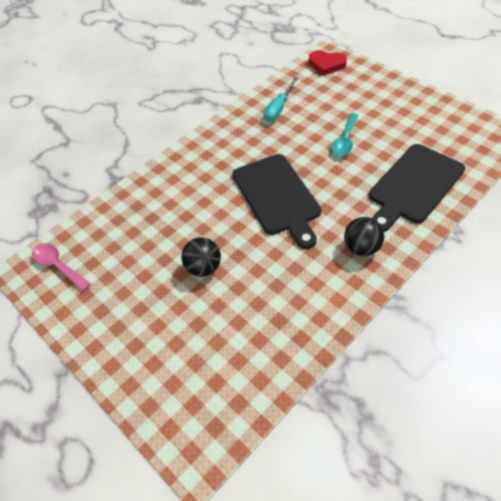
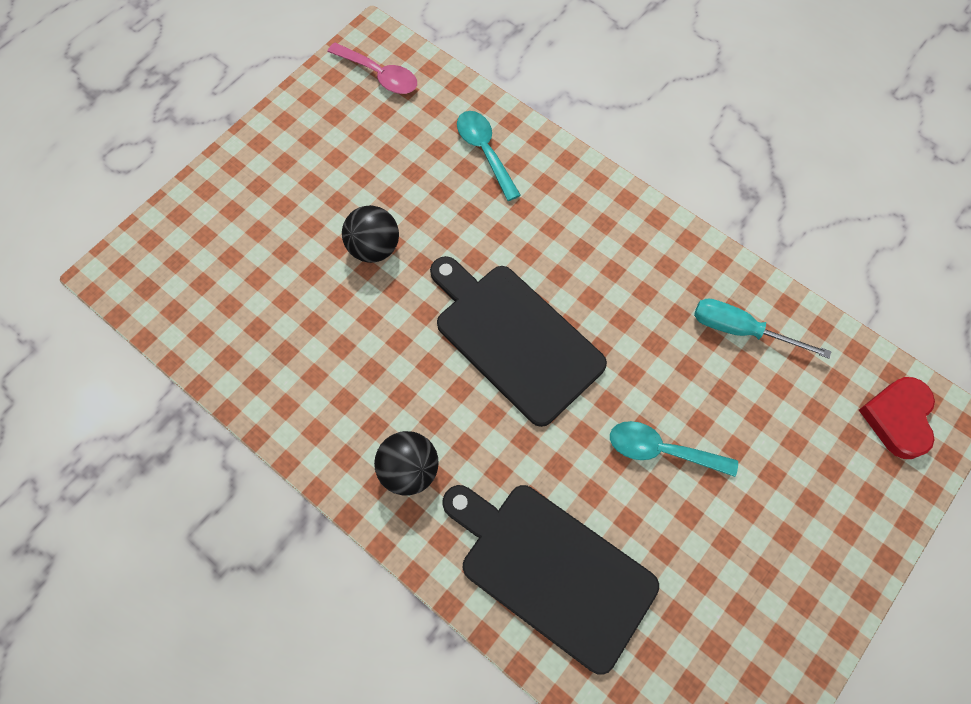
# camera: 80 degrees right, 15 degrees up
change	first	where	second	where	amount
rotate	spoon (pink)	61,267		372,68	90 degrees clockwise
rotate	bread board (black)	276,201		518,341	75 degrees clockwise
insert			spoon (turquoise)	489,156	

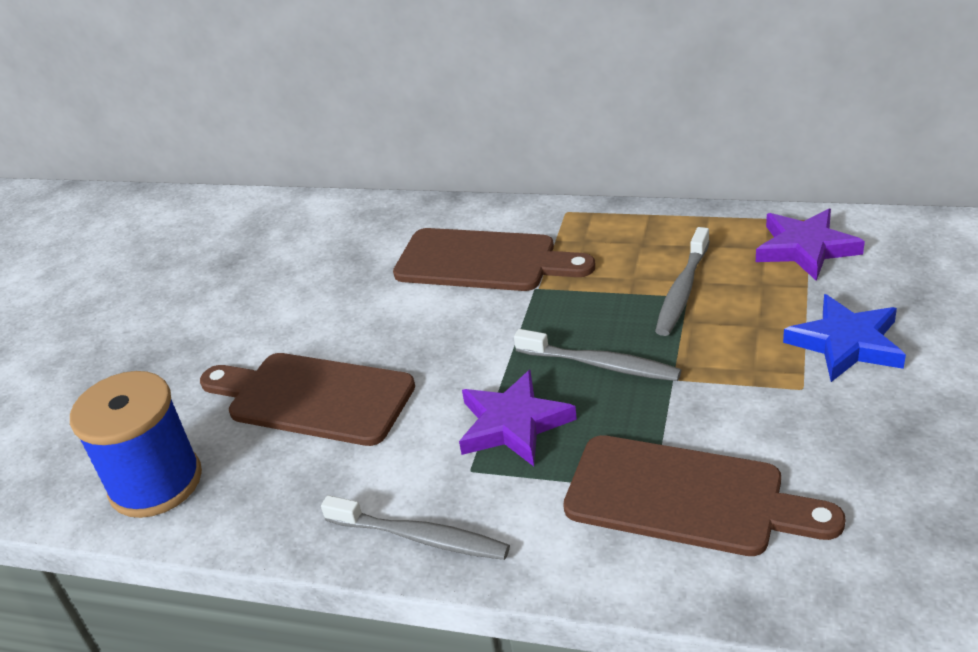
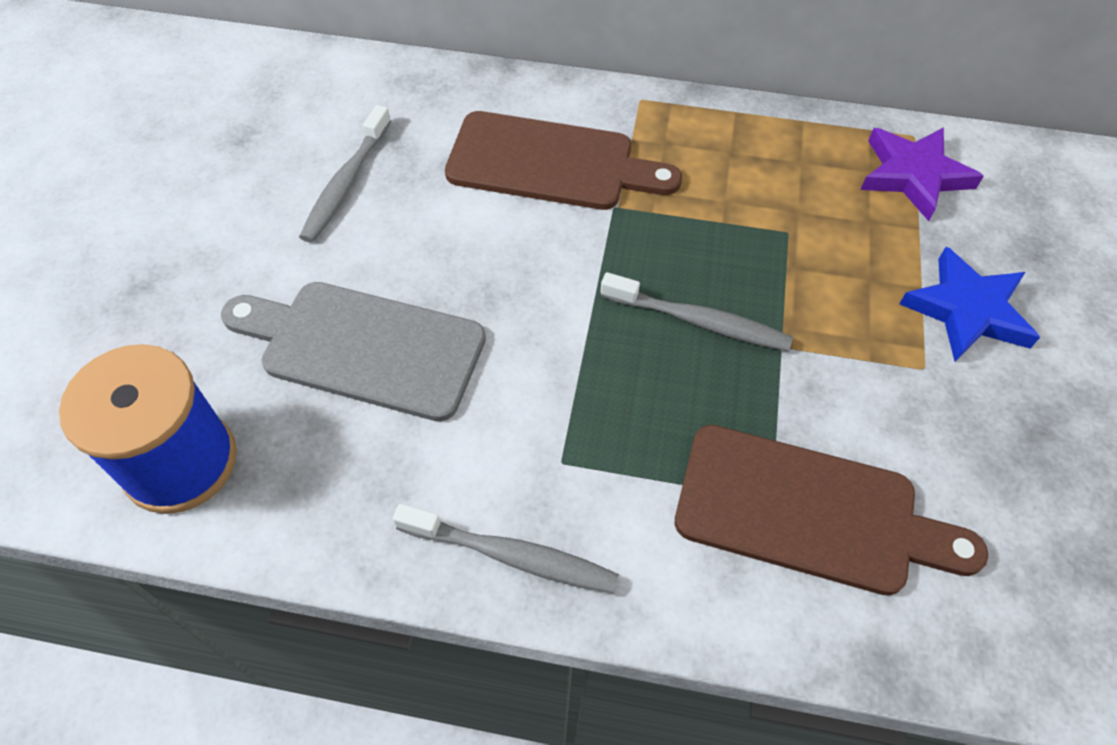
# camera: 10 degrees left, 20 degrees up
change	first	where	second	where	amount
recolor	bread board (russet)	307,399	bread board (grey)	353,351	
delete	five-pointed star (royal purple)	518,418			
move	dental brush (grey)	682,281		345,174	

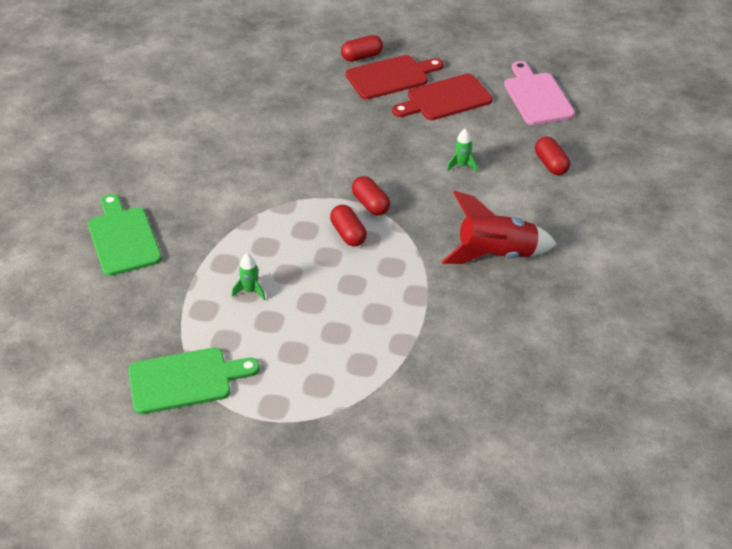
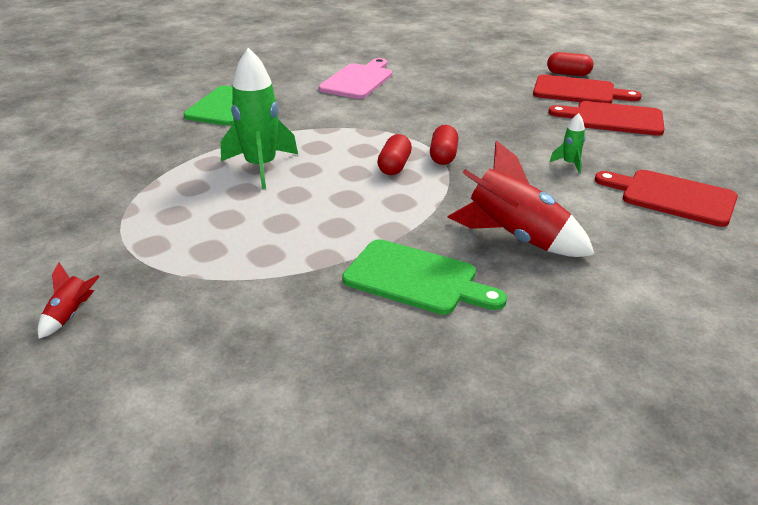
# camera: 40 degrees right, 10 degrees down
change	first	where	second	where	amount
move	bread board (leaf-green)	194,381		424,277	
resize	toy rocket (leaf-green)	248,276		259,118	x2.20
move	bread board (pink)	539,93		355,78	
replace	pill (scarlet)	552,155	bread board (scarlet)	666,198	
insert			toy rocket (scarlet)	69,300	

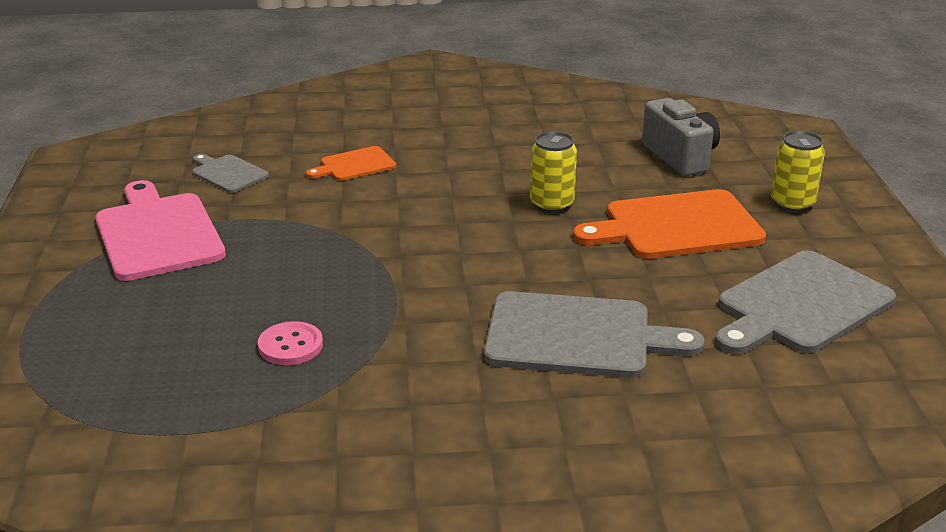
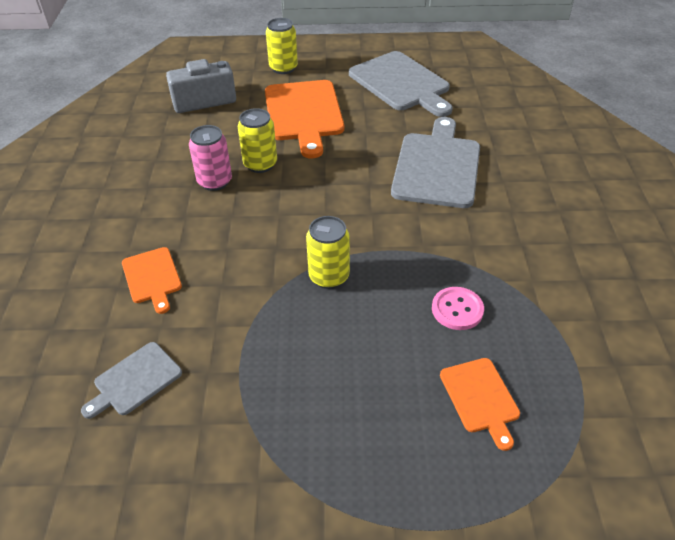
# camera: 85 degrees left, 15 degrees up
change	first	where	second	where	amount
delete	bread board (pink)	160,230			
insert			can (pink)	210,158	
insert			can (bright yellow)	328,252	
insert			bread board (orange)	480,404	

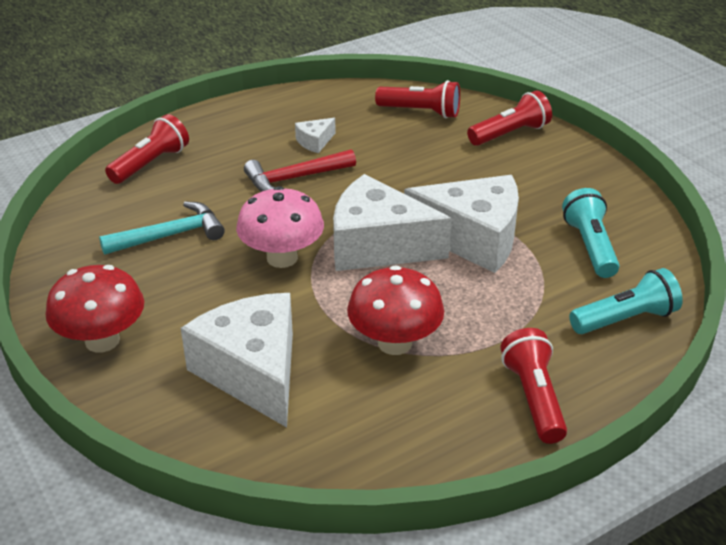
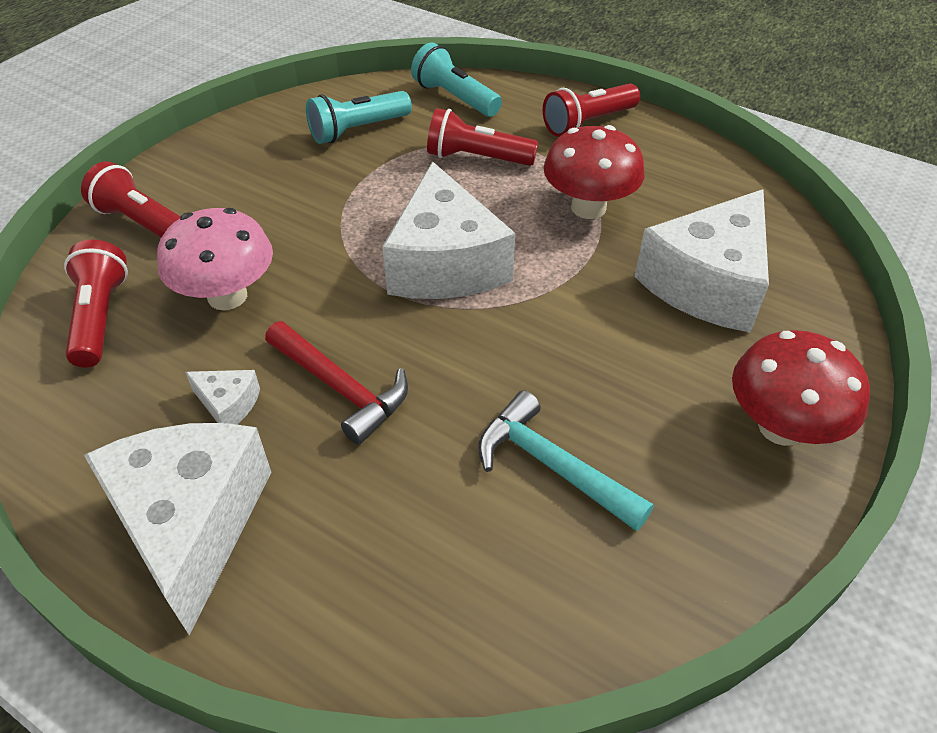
# camera: 115 degrees left, 10 degrees up
change	first	where	second	where	amount
move	pocket torch (scarlet)	147,149		482,137	
move	mushroom (pink)	280,227		215,259	
move	cheese wedge (white)	461,224		178,529	

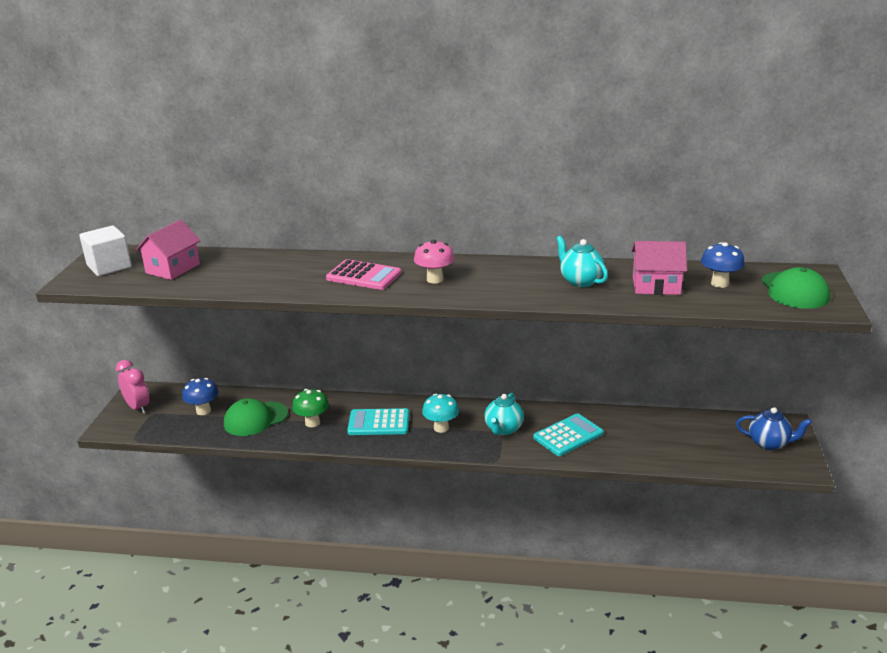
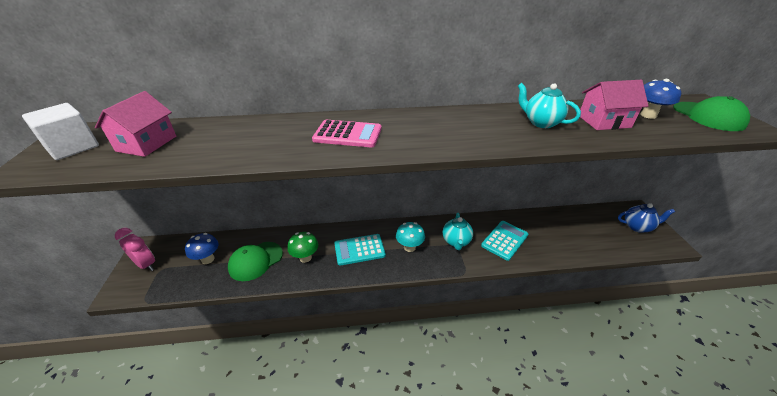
# camera: 15 degrees left, 10 degrees up
change	first	where	second	where	amount
delete	mushroom (pink)	434,262			

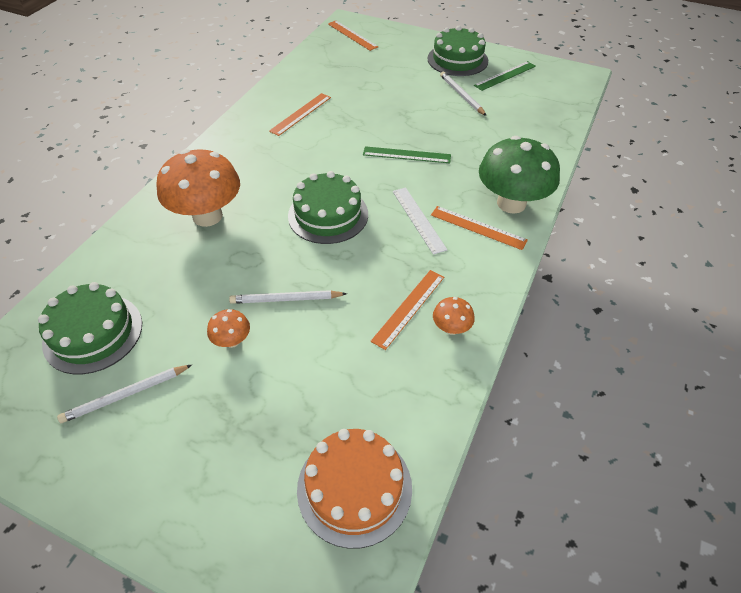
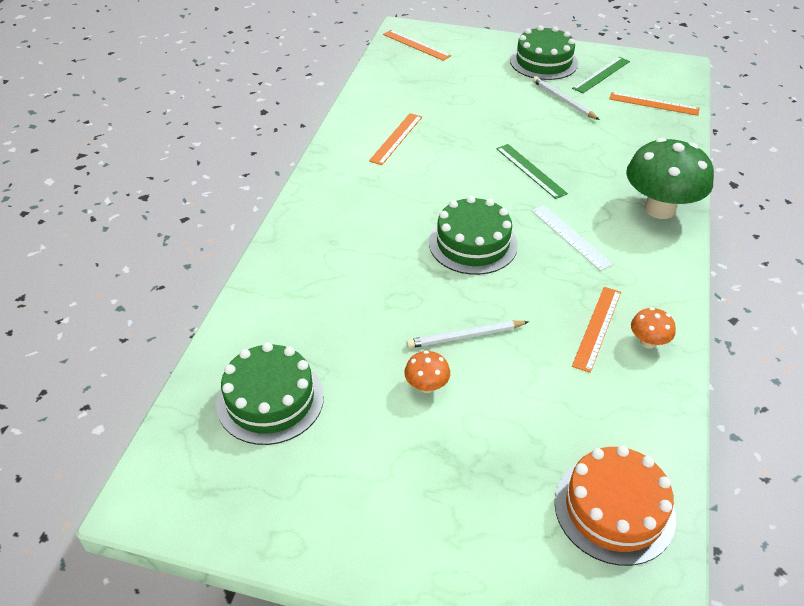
# camera: 10 degrees left, 5 degrees down
change	first	where	second	where	amount
delete	pencil (white)	124,394			
delete	mushroom (orange)	198,188			
rotate	ruler (leaf-green)	407,154		532,171	60 degrees clockwise
move	ruler (orange)	479,228		654,104	

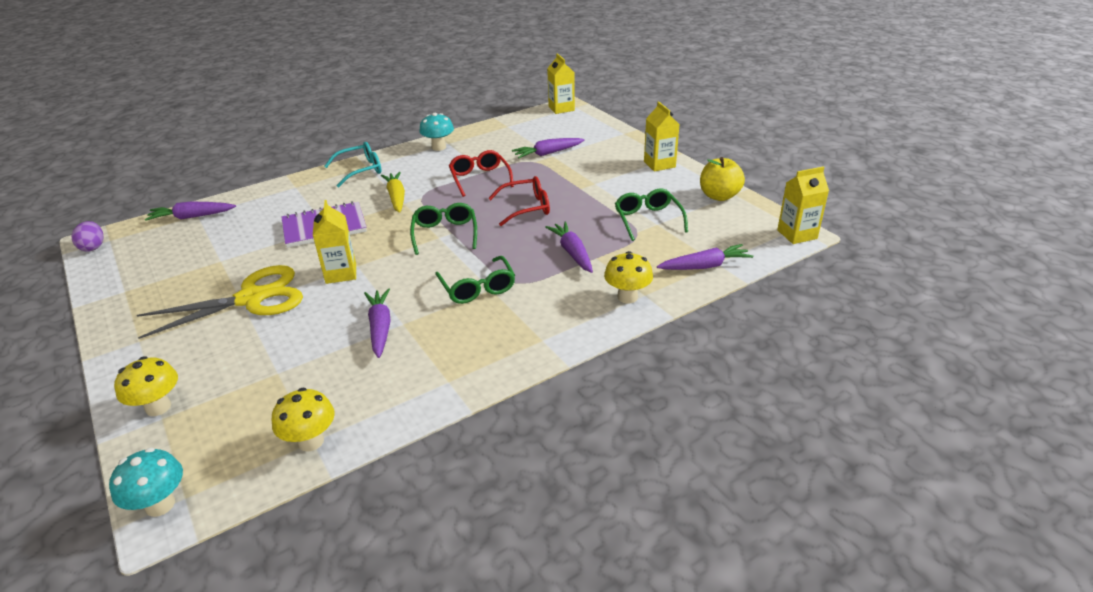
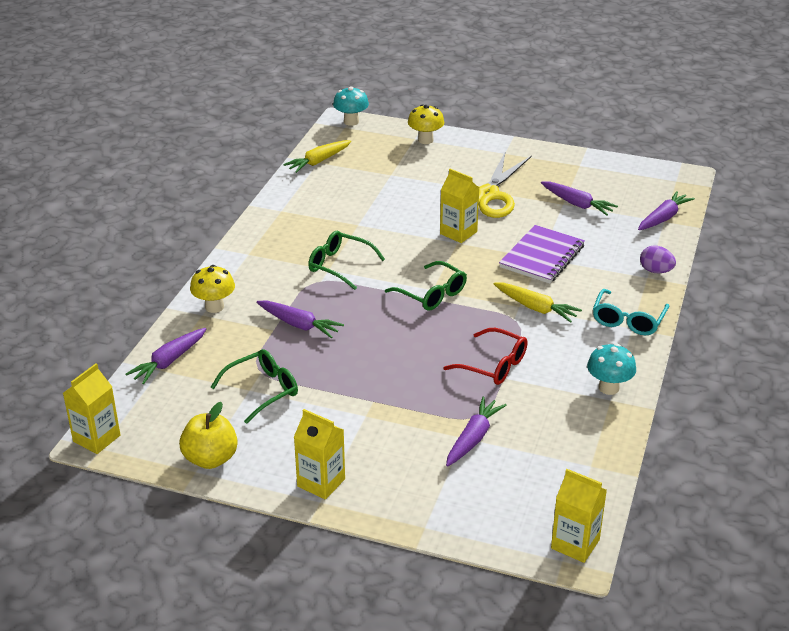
# camera: 140 degrees right, 0 degrees up
change	first	where	second	where	amount
move	egg shape (royal purple)	87,236		658,259	
replace	mushroom (bright yellow)	303,420	toy carrot (bright yellow)	317,156	
move	toy carrot (royal purple)	377,323		579,198	
delete	spectacles (scarlet)	519,201			
rotate	spectacles (leaf-green)	651,215		254,386	75 degrees counterclockwise

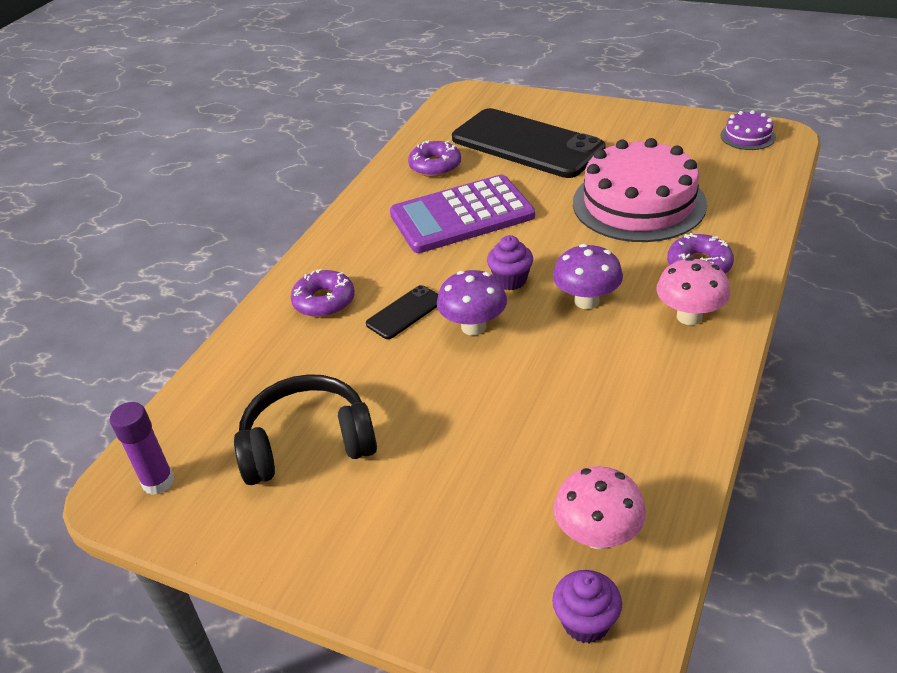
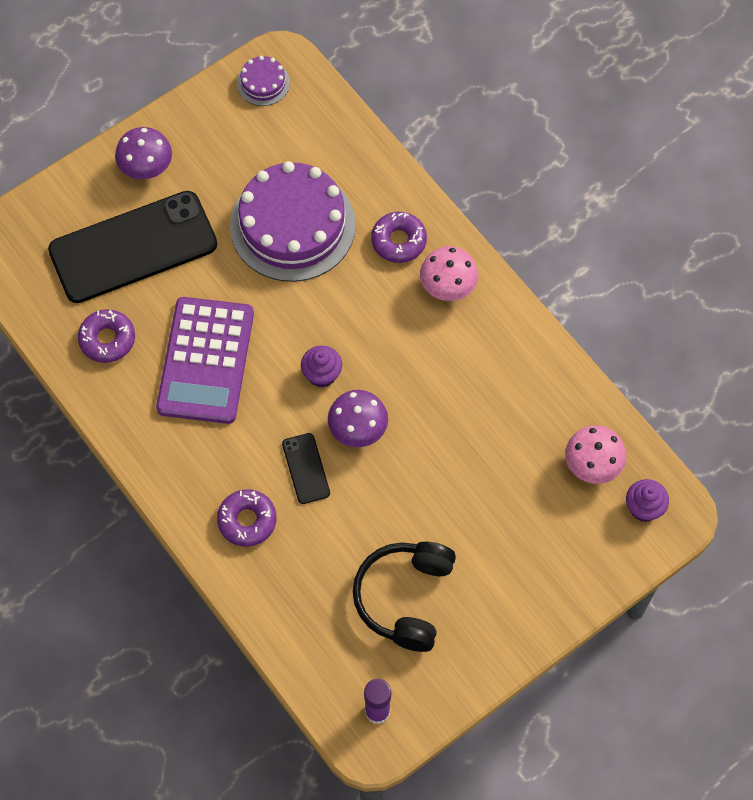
# camera: 65 degrees left, 25 degrees up
change	first	where	second	where	amount
move	mushroom (royal purple)	588,276		143,153	
recolor	gateau (pink)	640,190	gateau (royal purple)	293,221	

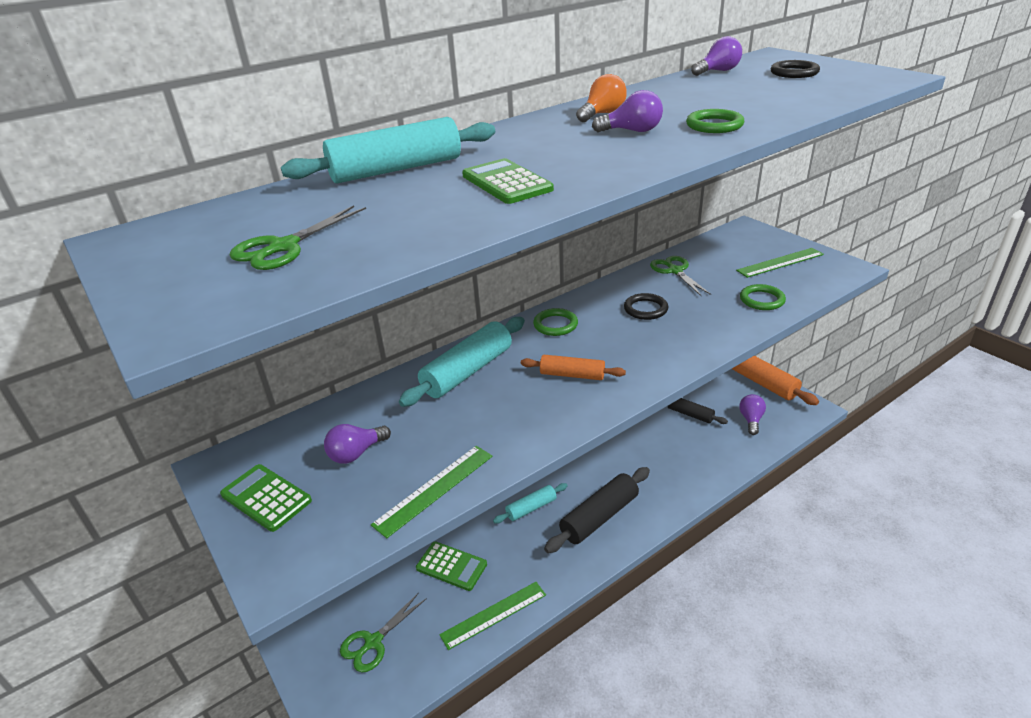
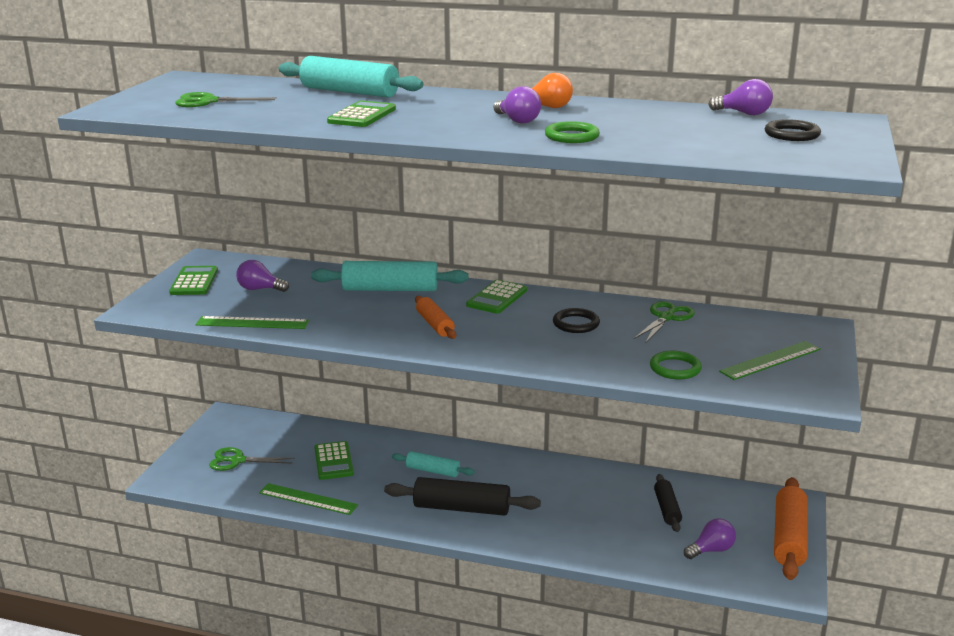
# camera: 50 degrees right, 10 degrees down
change	first	where	second	where	amount
replace	torus (leaf-green)	555,322	adding machine (leaf-green)	496,297	
rotate	ruler (leaf-green)	780,263		770,360	60 degrees counterclockwise

